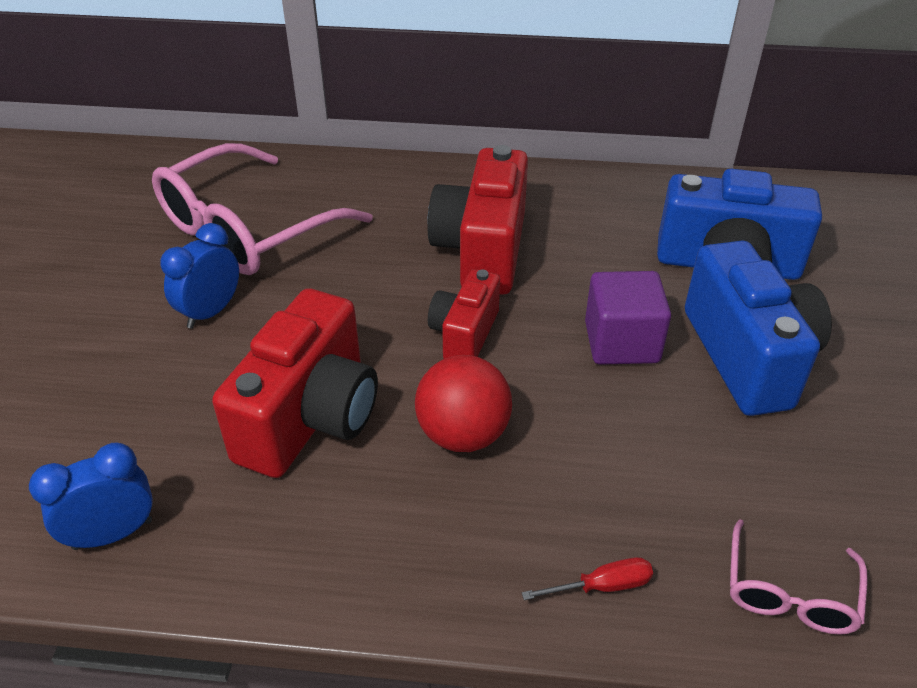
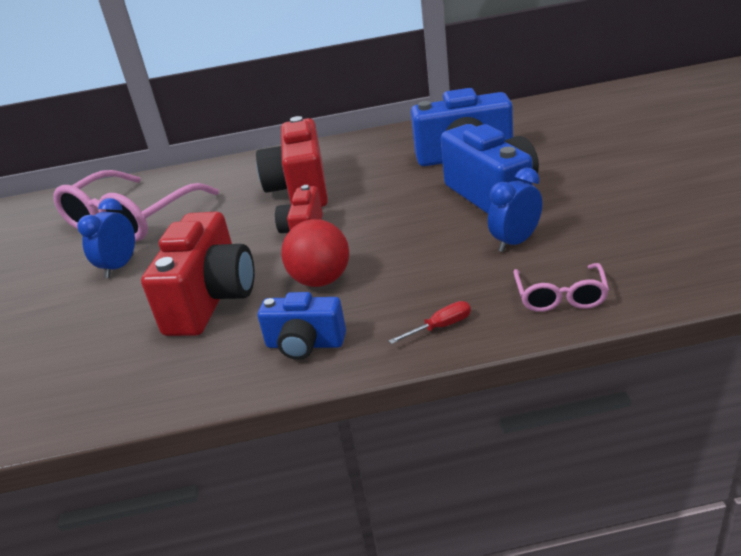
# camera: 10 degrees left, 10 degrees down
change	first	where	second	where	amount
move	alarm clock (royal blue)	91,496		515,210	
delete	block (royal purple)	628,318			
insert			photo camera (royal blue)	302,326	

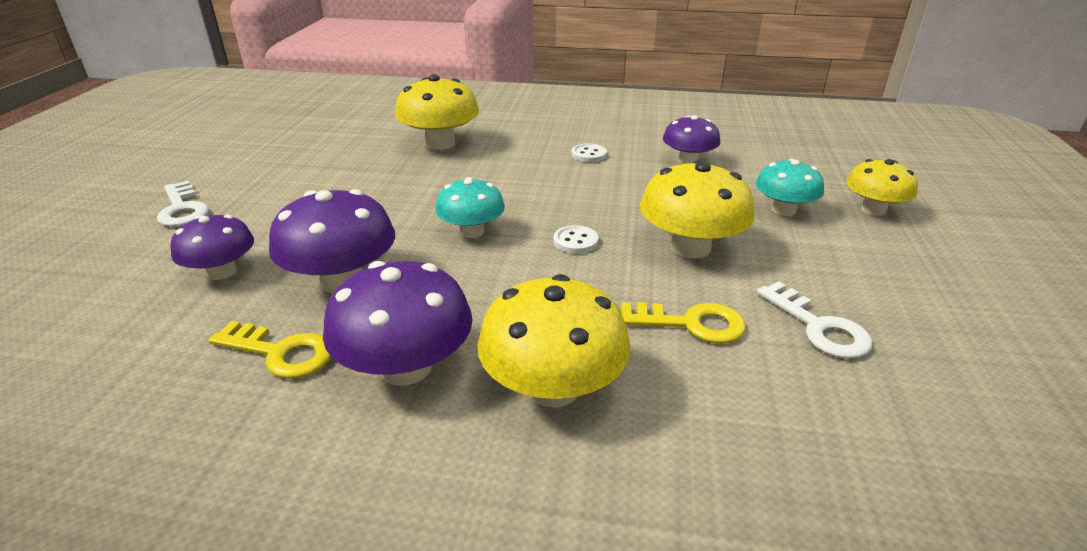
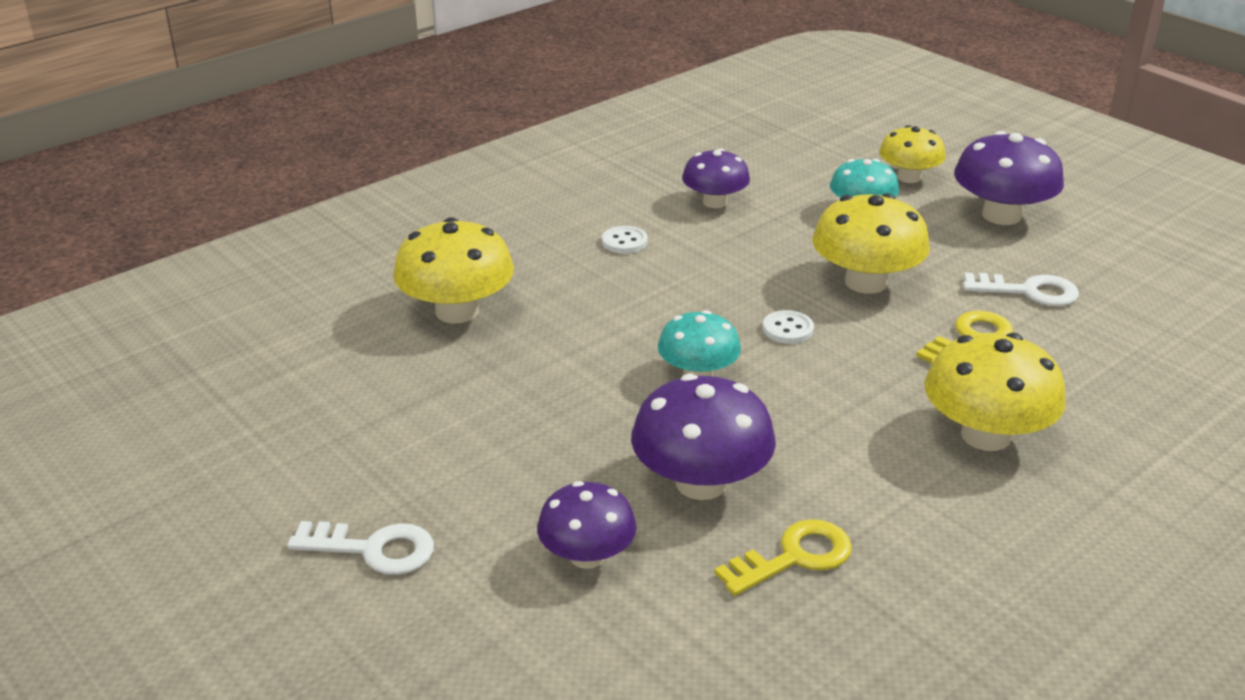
# camera: 50 degrees left, 0 degrees up
change	first	where	second	where	amount
move	mushroom (royal purple)	398,323		1009,178	

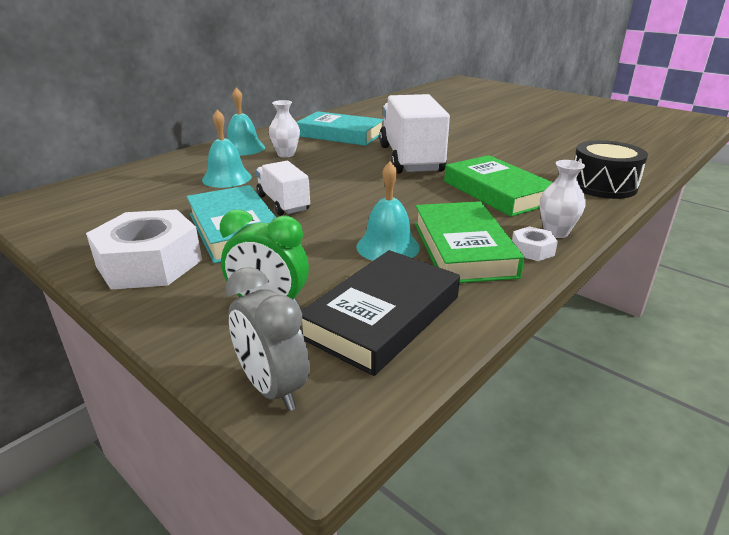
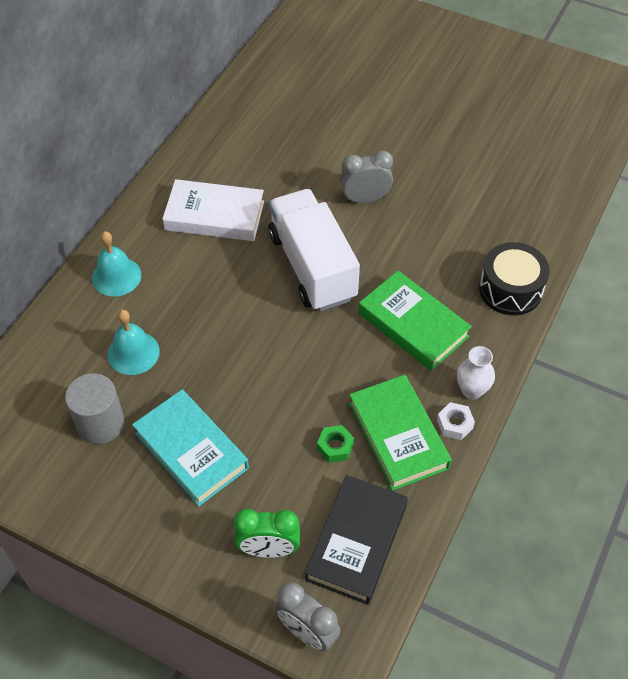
# camera: 15 degrees left, 25 degrees up
change	first	where	second	where	amount
delete	nut (white)	144,249			
delete	toy truck (white)	283,188			
delete	tall vase (white)	284,128			
recolor	book (turquoise)	340,128	book (white)	213,210	
replace	hand bell (turquoise)	388,211	nut (leaf-green)	335,444	
insert			solid cylinder (grey)	95,408	
insert			alarm clock (grey)	366,176	

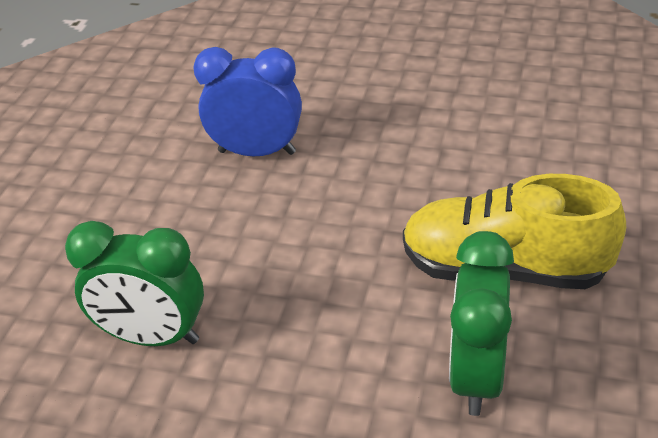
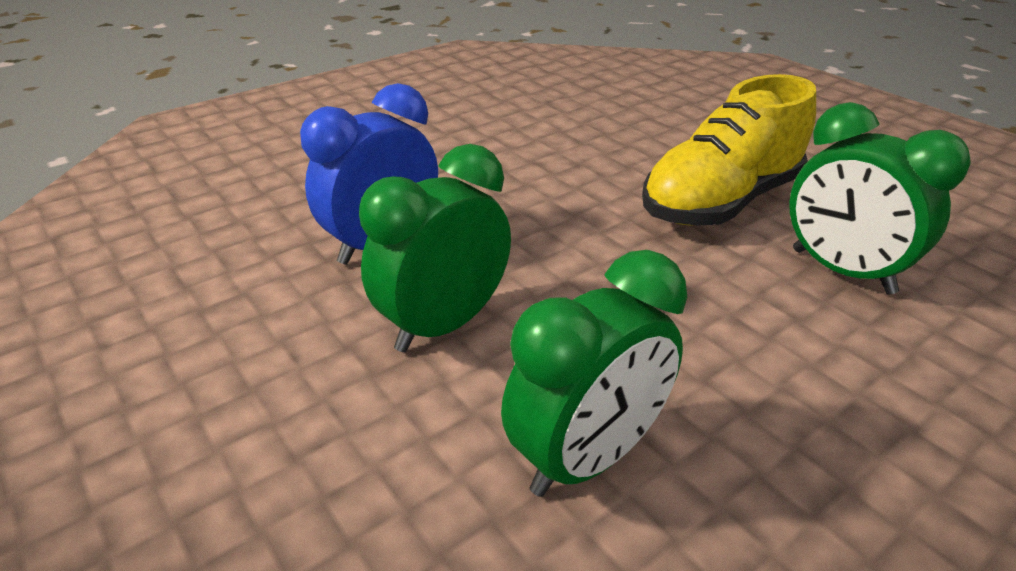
# camera: 55 degrees left, 5 degrees down
change	first	where	second	where	amount
insert			alarm clock (leaf-green)	435,248	

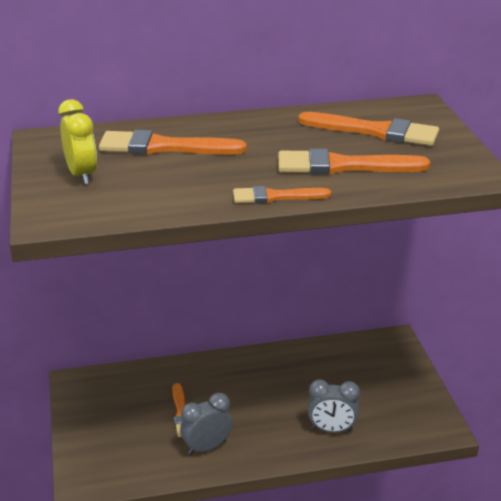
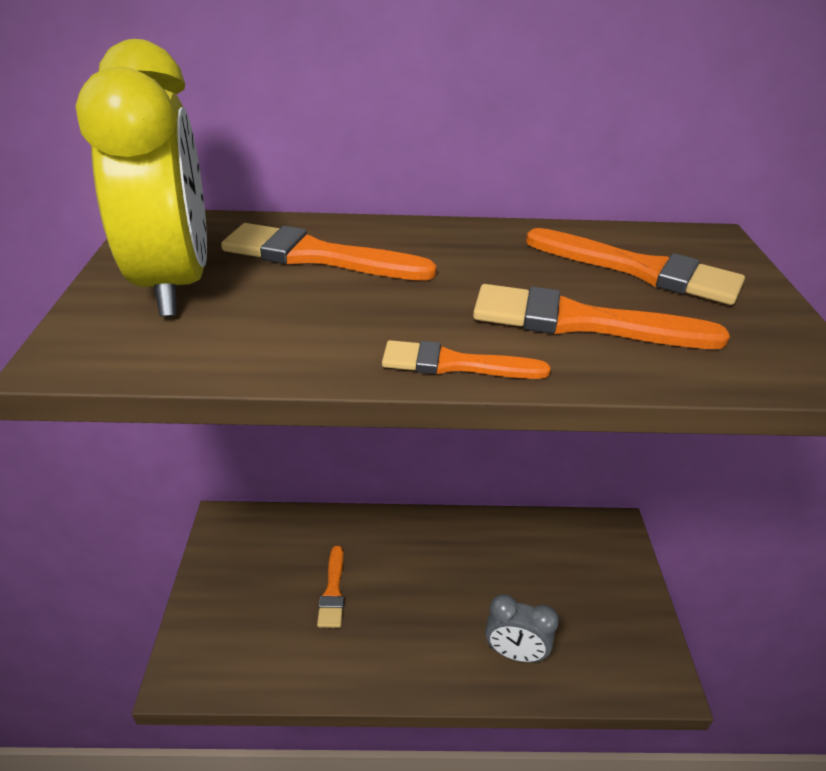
# camera: 10 degrees right, 5 degrees up
change	first	where	second	where	amount
resize	alarm clock (bright yellow)	77,142		141,177	x1.90
delete	alarm clock (grey)	206,424			

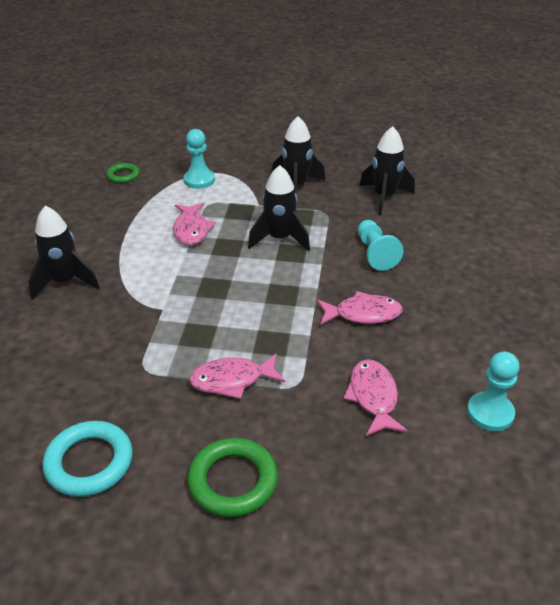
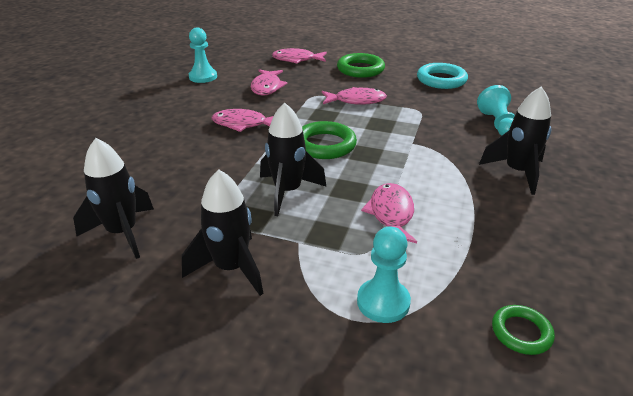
# camera: 170 degrees left, 5 degrees down
change	first	where	second	where	amount
move	pawn (turquoise)	381,245		496,110	
insert			fish (pink)	299,56	
insert			torus (leaf-green)	329,140	

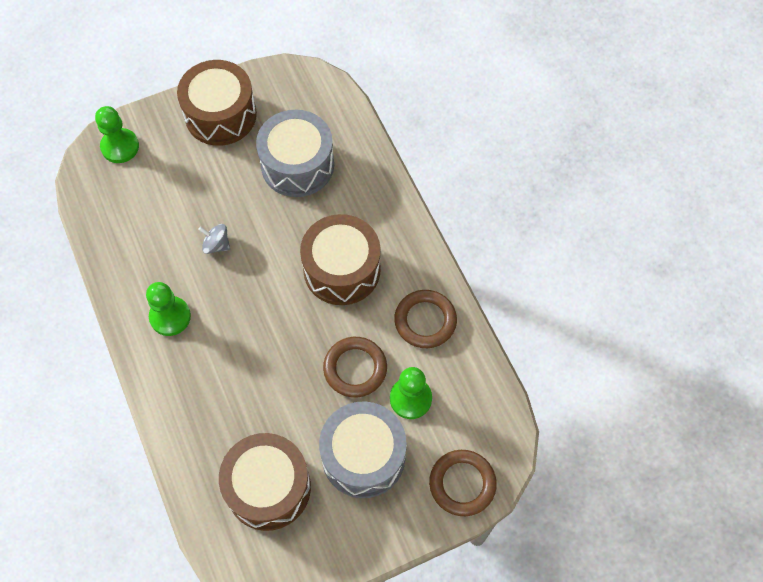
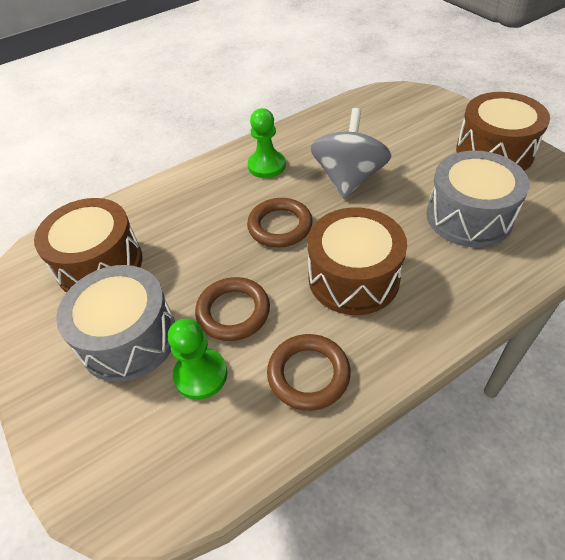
# camera: 85 degrees right, 15 degrees down
change	first	where	second	where	amount
delete	pawn (leaf-green)	117,134			
resize	whirligig (grey)	214,239		351,153	x2.23
move	torus (russet)	463,483		280,222	

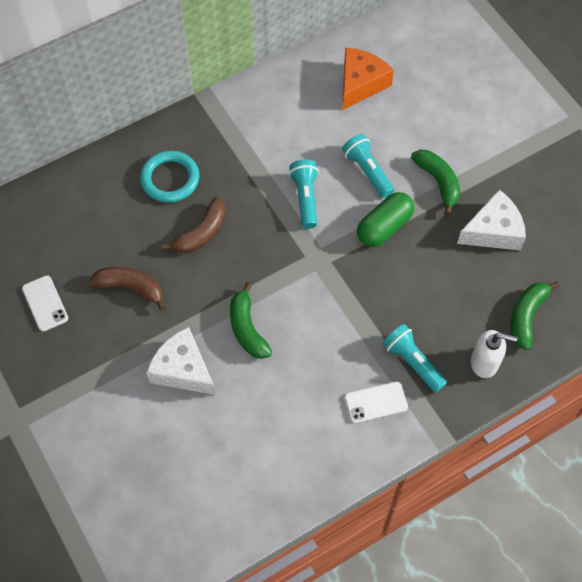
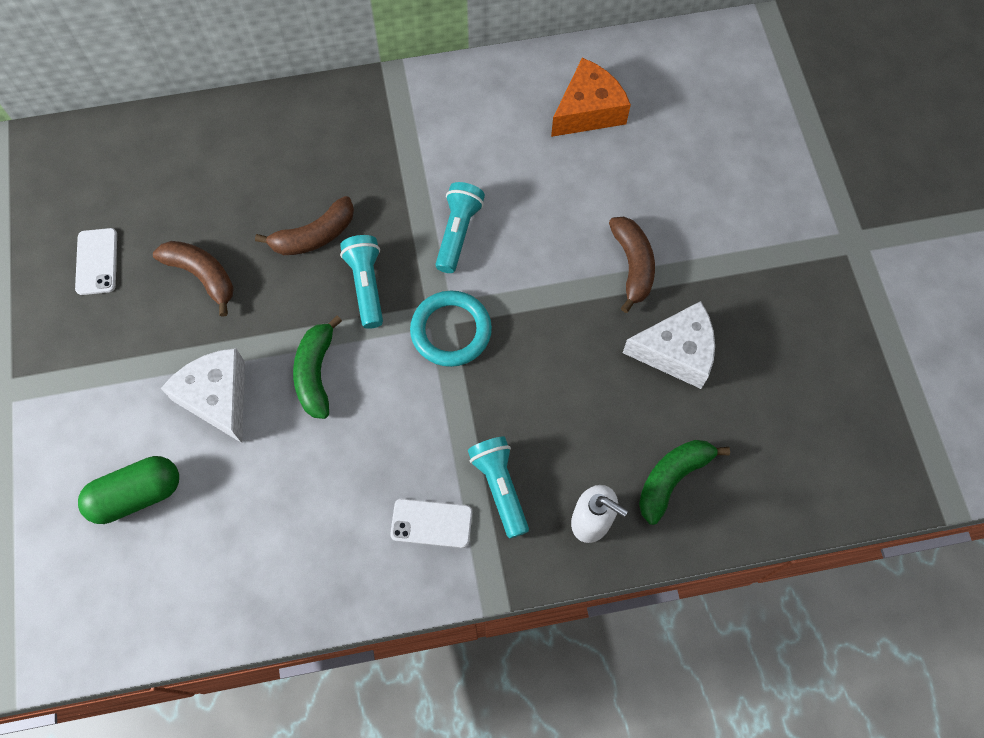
# camera: 20 degrees right, 5 degrees up
change	first	where	second	where	amount
move	torus (turquoise)	169,176		451,328	
move	pocket torch (turquoise)	368,166		361,282	
move	pill (leaf-green)	385,219		128,490	
recolor	toy banana (leaf-green)	435,182	toy banana (russet)	632,265	

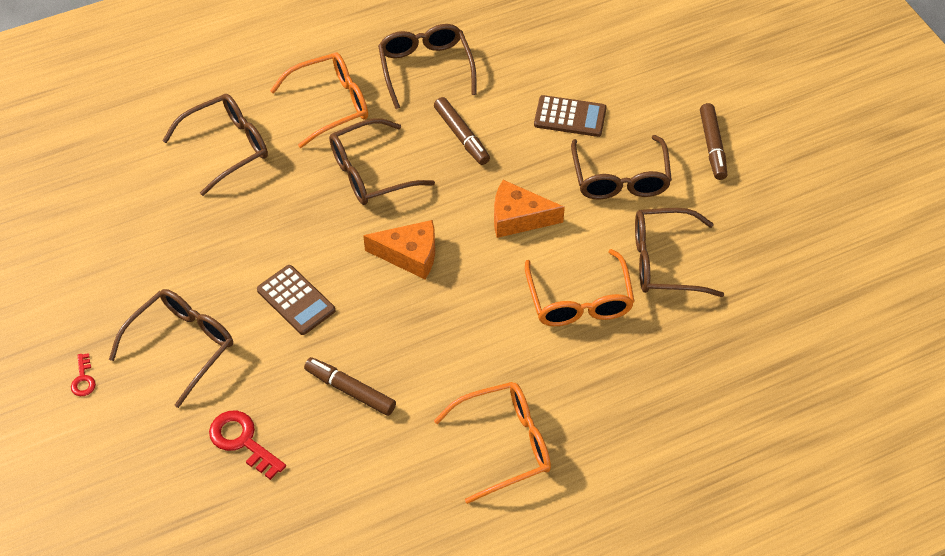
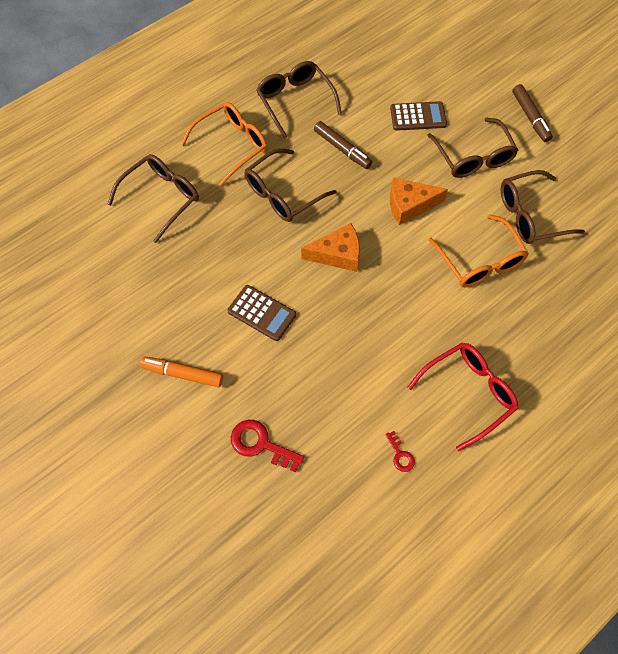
# camera: 15 degrees left, 10 degrees up
change	first	where	second	where	amount
move	key (scarlet)	83,374		400,451	
replace	spectacles (russet)	171,348	felt pen (orange)	181,371	
delete	felt pen (russet)	350,386			
recolor	spectacles (orange)	492,443	spectacles (scarlet)	462,397	

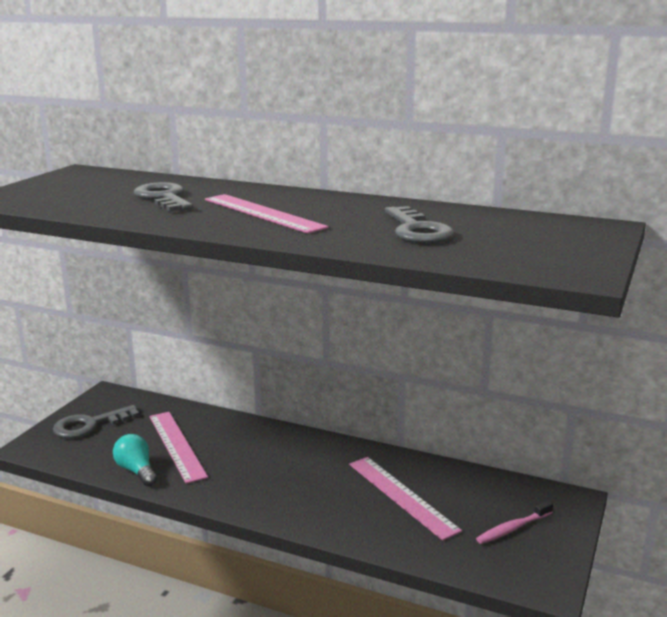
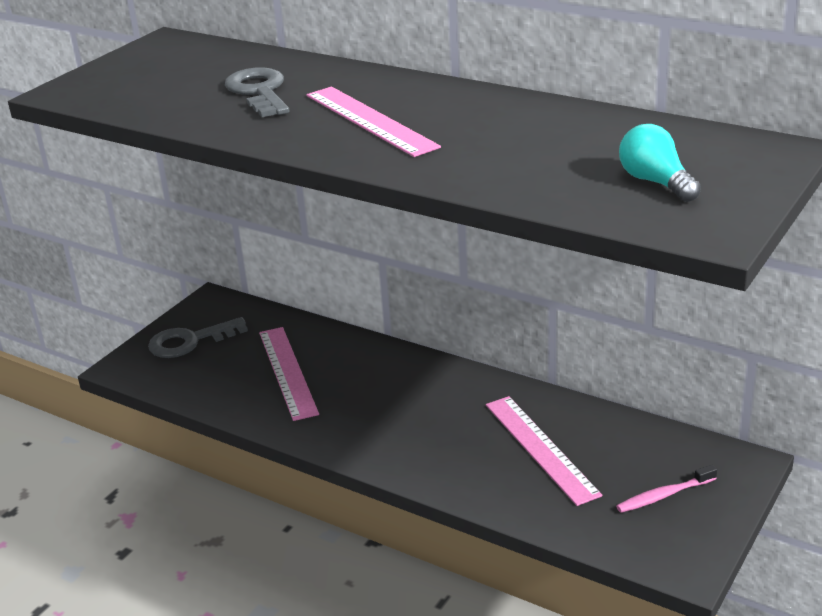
# camera: 10 degrees right, 10 degrees up
change	first	where	second	where	amount
move	lightbulb (turquoise)	135,460		660,163	
delete	key (grey)	419,225			

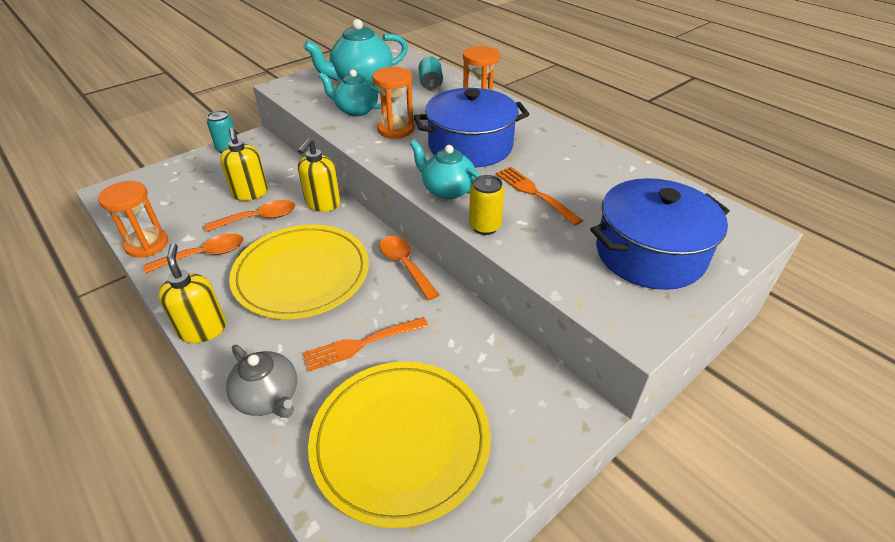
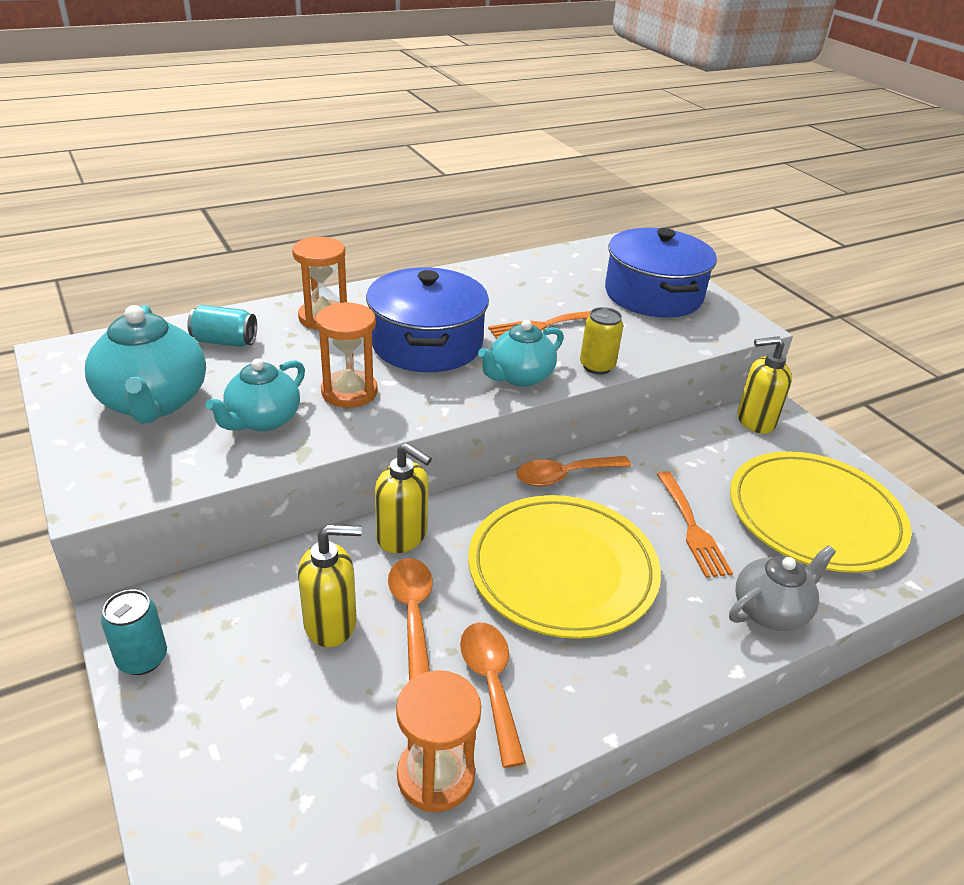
# camera: 80 degrees left, 5 degrees down
change	first	where	second	where	amount
move	soap pump (bright yellow)	192,293		764,385	

